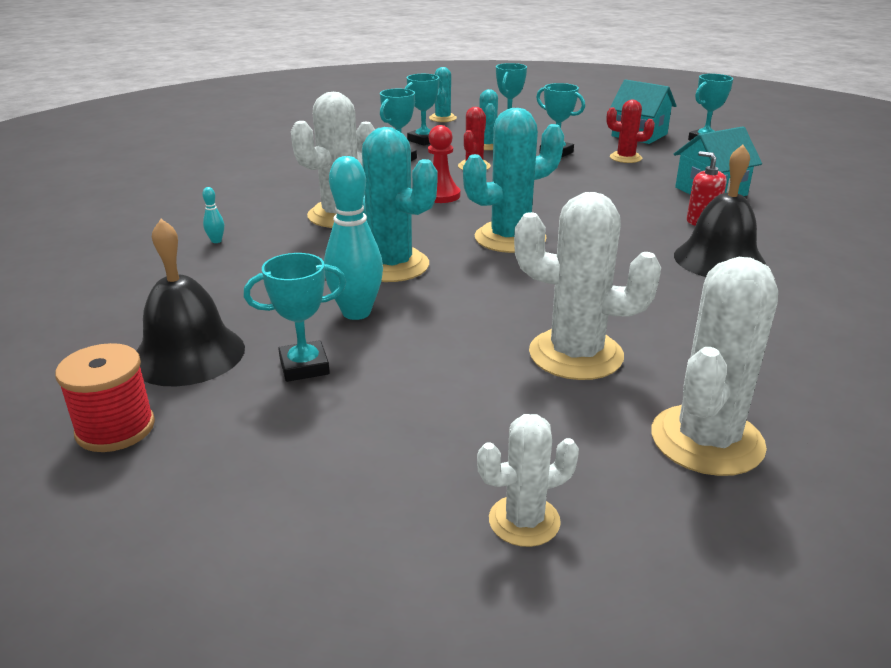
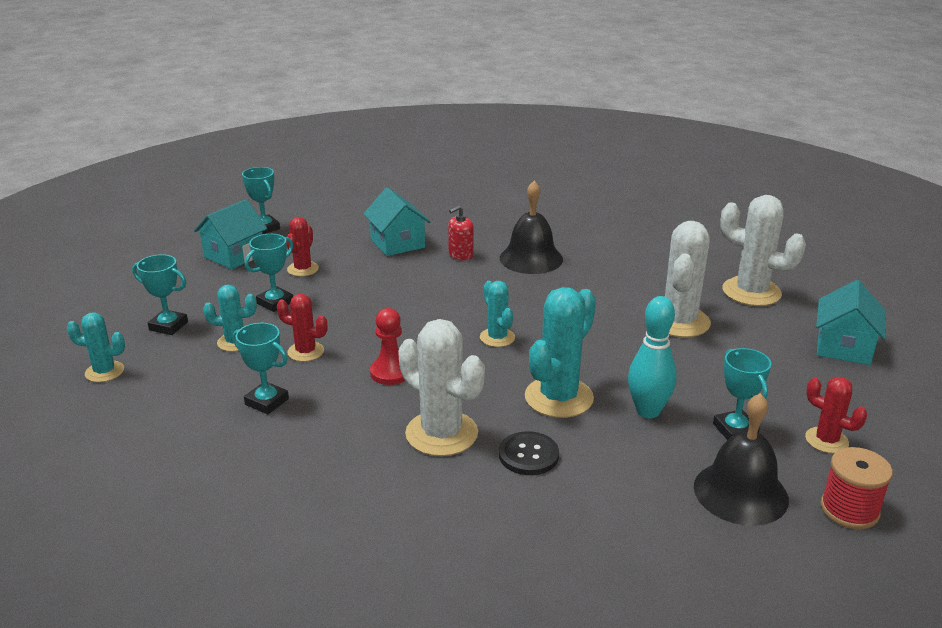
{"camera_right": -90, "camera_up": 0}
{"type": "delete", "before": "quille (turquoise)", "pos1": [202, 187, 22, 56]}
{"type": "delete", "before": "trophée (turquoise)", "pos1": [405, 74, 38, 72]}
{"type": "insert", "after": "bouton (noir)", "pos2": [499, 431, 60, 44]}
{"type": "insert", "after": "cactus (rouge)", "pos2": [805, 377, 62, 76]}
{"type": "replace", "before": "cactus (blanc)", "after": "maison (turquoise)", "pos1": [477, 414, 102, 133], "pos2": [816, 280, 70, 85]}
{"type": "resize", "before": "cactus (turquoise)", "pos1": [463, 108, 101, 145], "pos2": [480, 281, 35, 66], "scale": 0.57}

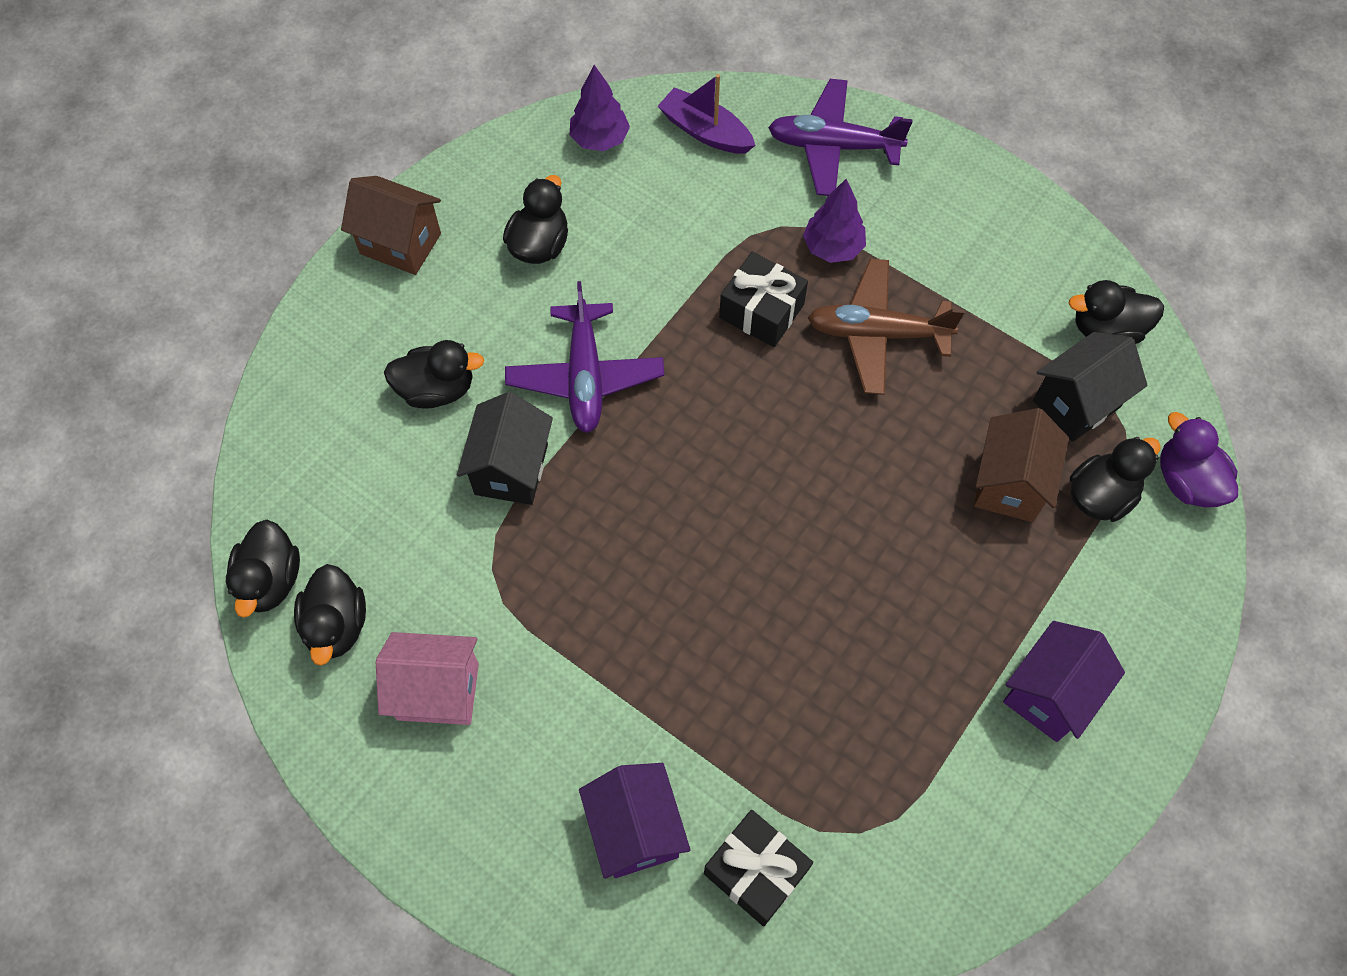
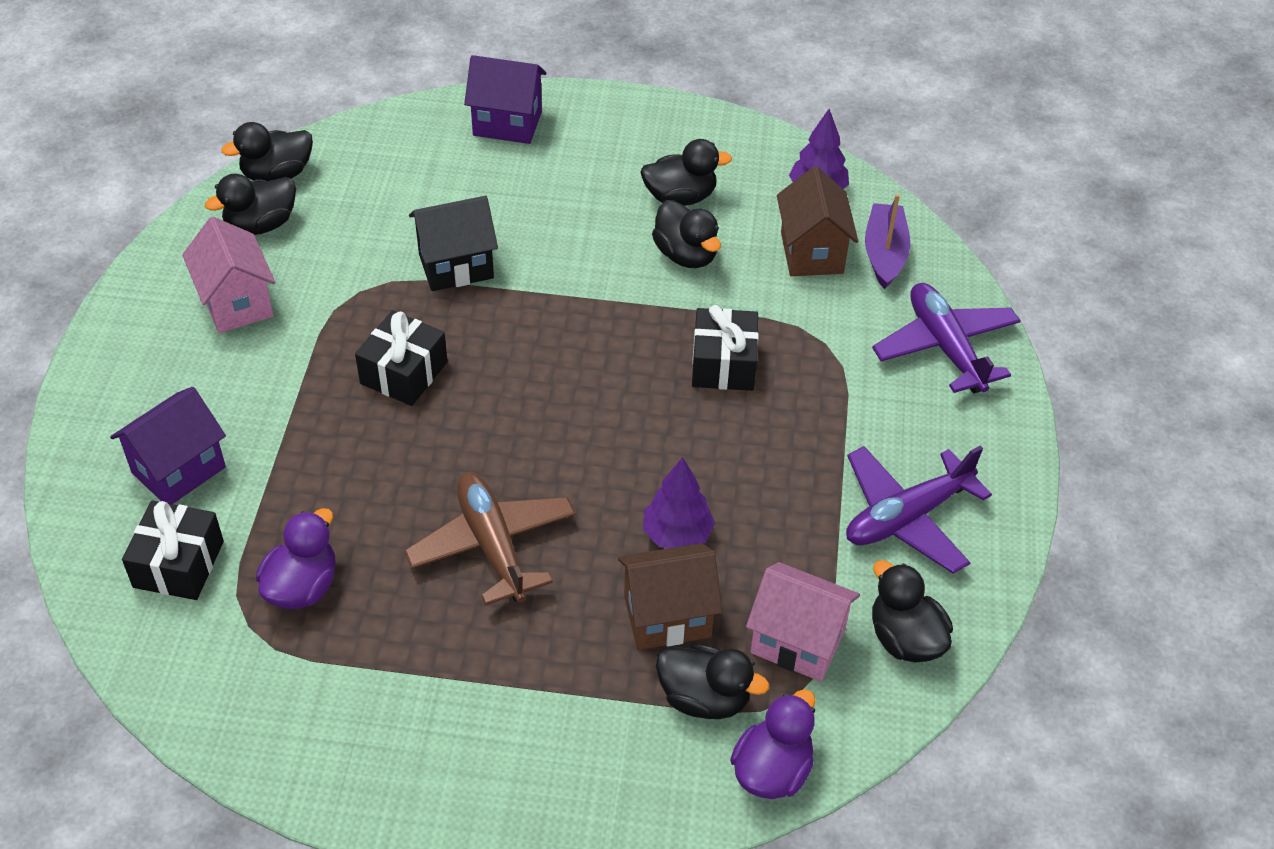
{"camera_right": 60, "camera_up": -15}
{"type": "insert", "after": "canard (violet)", "pos2": [256, 508, 80, 101]}
{"type": "insert", "after": "cadeau (noir)", "pos2": [355, 310, 93, 96]}
{"type": "move", "before": "maison (marron)", "pos1": [341, 176, 100, 99], "pos2": [777, 166, 81, 110]}
{"type": "move", "before": "canard (noir)", "pos1": [384, 340, 100, 68], "pos2": [652, 200, 69, 68]}
{"type": "move", "before": "avion (violet)", "pos1": [505, 281, 159, 152], "pos2": [846, 445, 146, 129]}
{"type": "move", "before": "arbre (violet)", "pos1": [803, 179, 63, 84], "pos2": [643, 457, 72, 92]}
{"type": "move", "before": "avion (marron)", "pos1": [808, 259, 157, 136], "pos2": [404, 472, 171, 133]}
{"type": "move", "before": "maison (violet)", "pos1": [1003, 621, 122, 121], "pos2": [464, 55, 82, 89]}
{"type": "recolor", "before": "maison (noir)", "after": "maison (rose)", "pos1": [1033, 332, 115, 110], "pos2": [746, 562, 114, 120]}

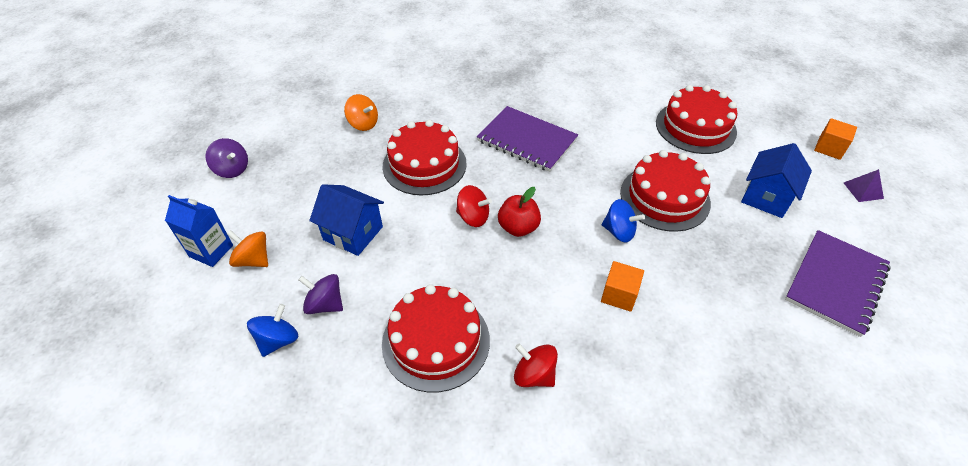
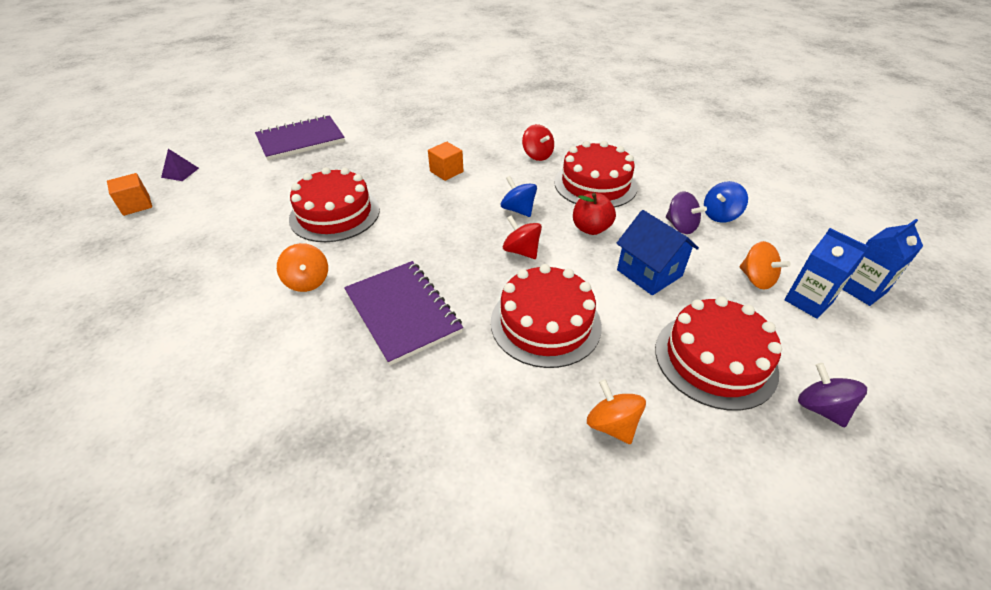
{"camera_right": -155, "camera_up": -5}
{"type": "delete", "before": "maison (bleu)", "pos1": [741, 143, 71, 75]}
{"type": "insert", "after": "toupie (orange)", "pos2": [277, 243, 51, 49]}
{"type": "insert", "after": "brique de lait (bleu)", "pos2": [842, 219, 81, 87]}
{"type": "move", "before": "pomme (rouge)", "pos1": [498, 187, 43, 50], "pos2": [573, 192, 43, 43]}
{"type": "move", "before": "toupie (bleu)", "pos1": [602, 199, 43, 43], "pos2": [501, 176, 36, 41]}
{"type": "move", "before": "gâteau (rouge)", "pos1": [656, 85, 81, 69], "pos2": [655, 296, 127, 115]}

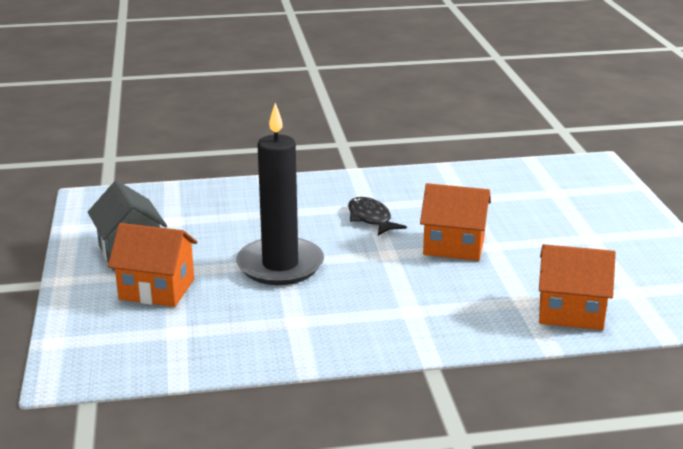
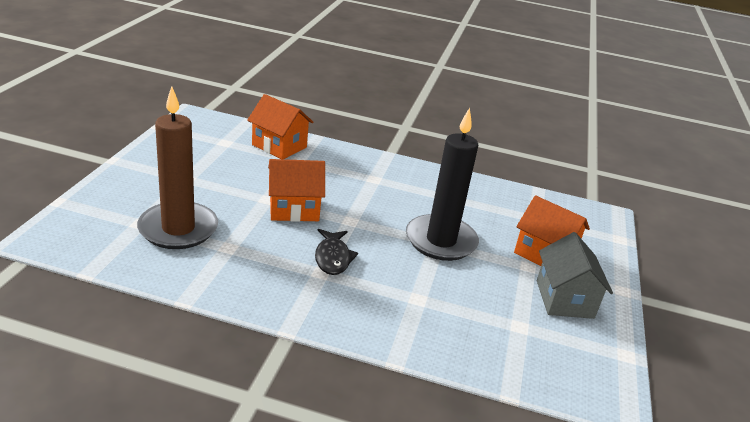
{"camera_right": -160, "camera_up": 5}
{"type": "insert", "after": "bougie (marron)", "pos2": [137, 86, 81, 163]}
{"type": "rotate", "before": "maison (orange)", "pos1": [420, 183, 71, 78], "pos2": [268, 159, 57, 63], "turn": -45}

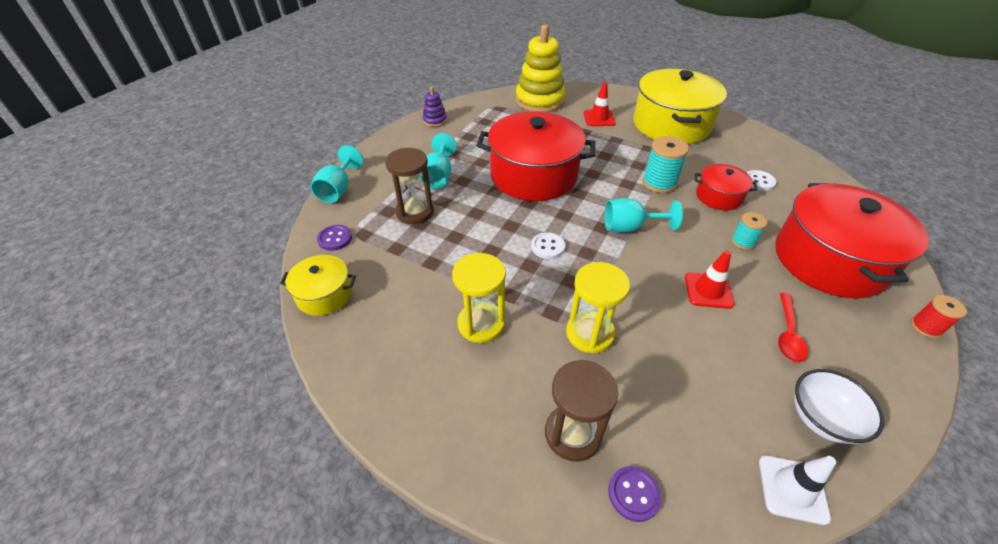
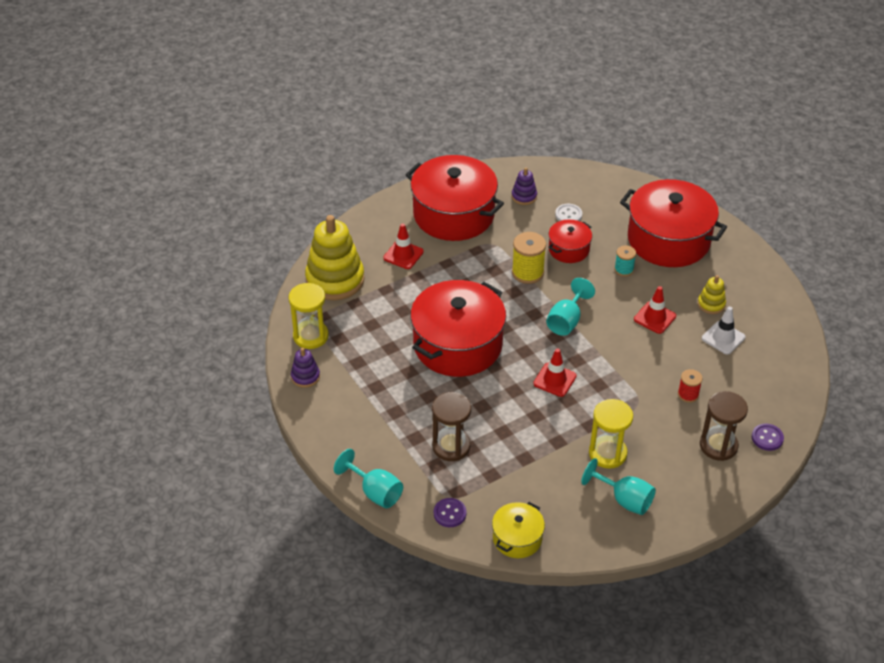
{"camera_right": -60, "camera_up": 0}
{"type": "delete", "before": "bol (blanc)", "pos1": [794, 369, 91, 75]}
{"type": "insert", "after": "jouet à empiler (violet)", "pos2": [512, 168, 25, 37]}
{"type": "move", "before": "verre à pied (turquoise)", "pos1": [420, 133, 37, 56], "pos2": [581, 458, 75, 57]}
{"type": "move", "before": "sablier (jaune)", "pos1": [566, 262, 64, 92], "pos2": [289, 283, 40, 66]}
{"type": "move", "before": "cône de chantier (blanc)", "pos1": [759, 455, 77, 70], "pos2": [702, 306, 43, 49]}
{"type": "move", "before": "bobine (rouge)", "pos1": [911, 295, 56, 43], "pos2": [678, 369, 24, 34]}
{"type": "replace", "before": "bouton (blanc)", "after": "cône de chantier (rouge)", "pos1": [531, 232, 34, 27], "pos2": [533, 348, 44, 49]}
{"type": "replace", "before": "cuillère (rouge)", "after": "jouet à empiler (jaune)", "pos1": [778, 293, 30, 70], "pos2": [698, 275, 28, 39]}
{"type": "recolor", "before": "marmite (jaune)", "after": "marmite (rouge)", "pos1": [633, 69, 94, 75], "pos2": [405, 155, 99, 86]}
{"type": "recolor", "before": "bobine (turquoise)", "after": "bobine (jaune)", "pos1": [642, 136, 47, 57], "pos2": [512, 232, 34, 52]}

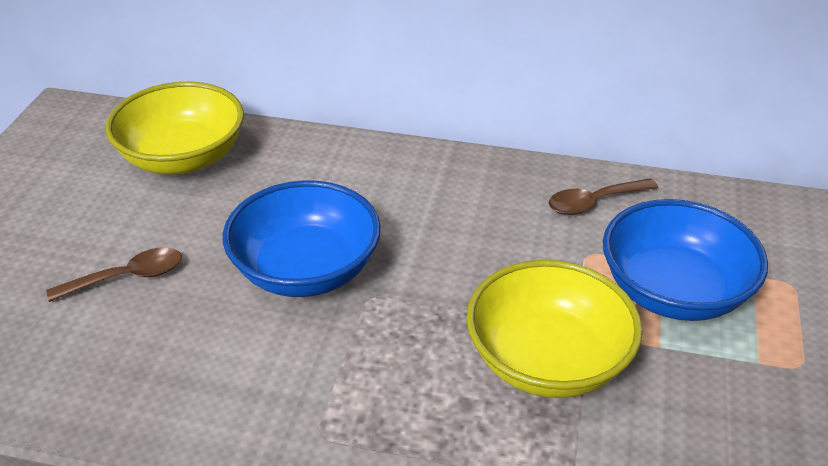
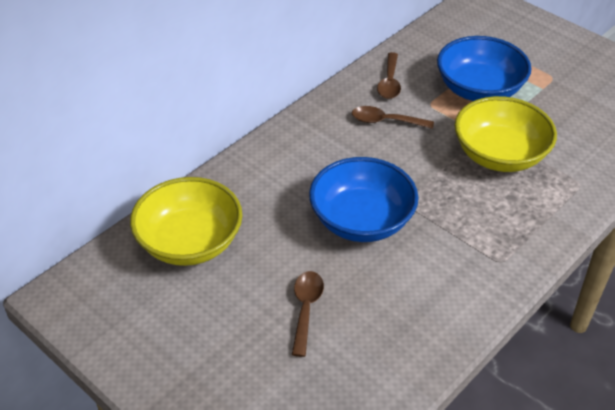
{"camera_right": -60, "camera_up": 5}
{"type": "insert", "after": "cuillère (marron)", "pos2": [352, 106, 82, 23]}

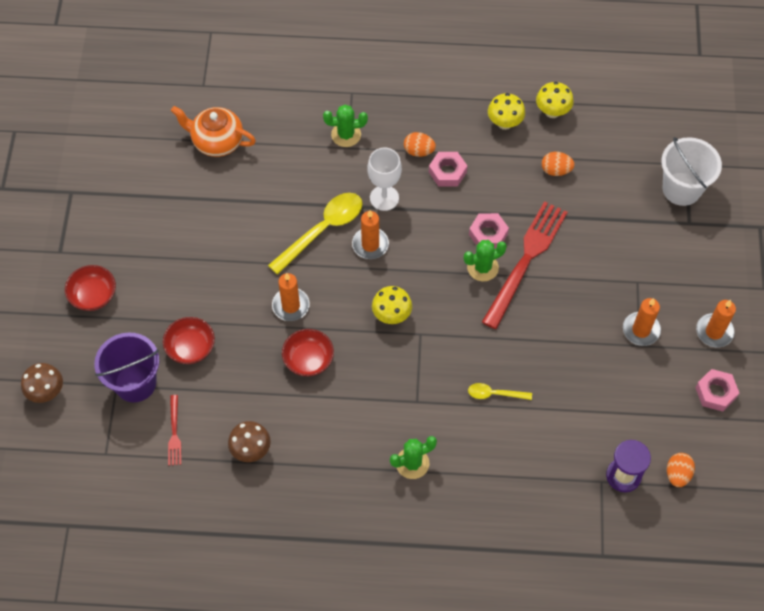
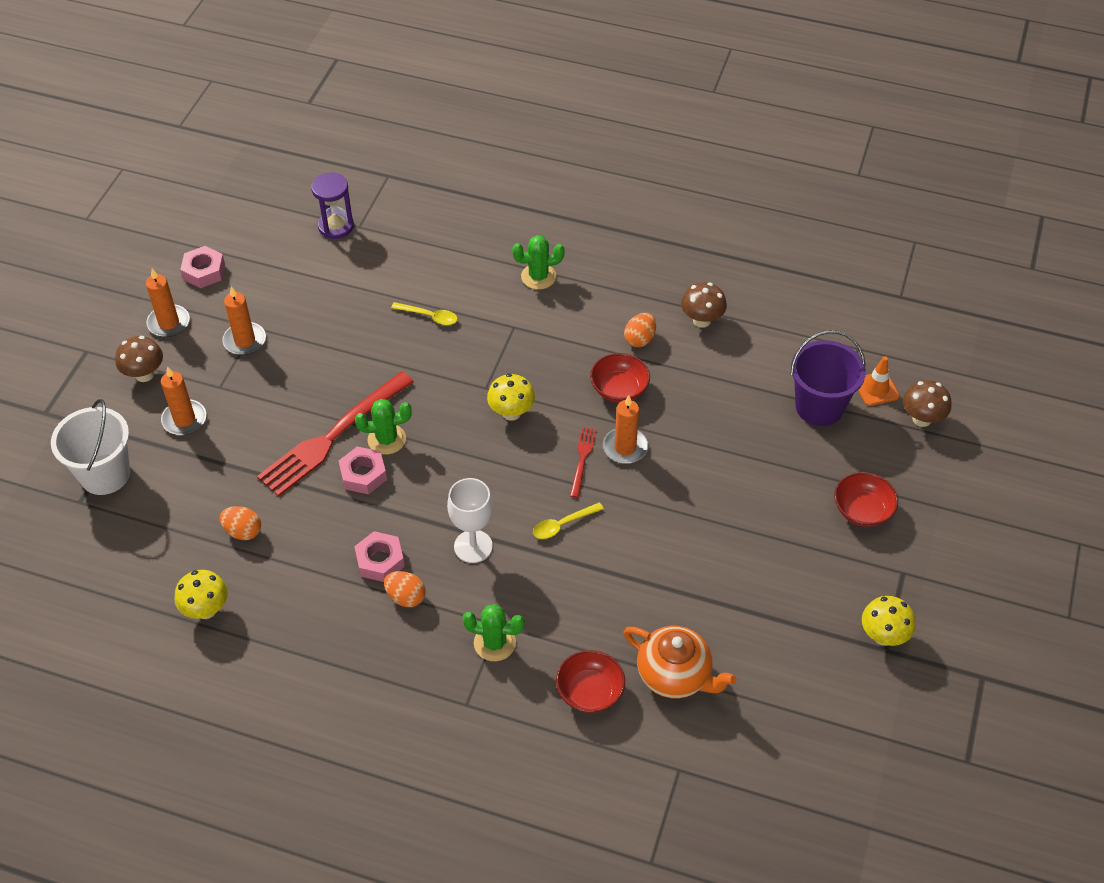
{"camera_right": -165, "camera_up": -10}
{"type": "insert", "after": "champignon (marron)", "pos2": [115, 336, 48, 46]}
{"type": "insert", "after": "cône de chantier (orange)", "pos2": [858, 356, 42, 50]}
{"type": "move", "before": "bol (rouge)", "pos1": [163, 317, 52, 47], "pos2": [556, 650, 69, 63]}
{"type": "move", "before": "fourchette (rouge)", "pos1": [168, 395, 13, 70], "pos2": [570, 427, 26, 71]}
{"type": "move", "before": "bougie (orange)", "pos1": [352, 210, 37, 49], "pos2": [161, 366, 45, 69]}
{"type": "move", "before": "champignon (jaune)", "pos1": [488, 93, 37, 37], "pos2": [862, 596, 54, 50]}
{"type": "move", "before": "œuf (orange)", "pos1": [667, 453, 28, 34], "pos2": [624, 313, 32, 34]}
{"type": "resize", "before": "cuillère (jaune)", "pos1": [268, 193, 94, 82], "pos2": [533, 502, 71, 37], "scale": 0.51}

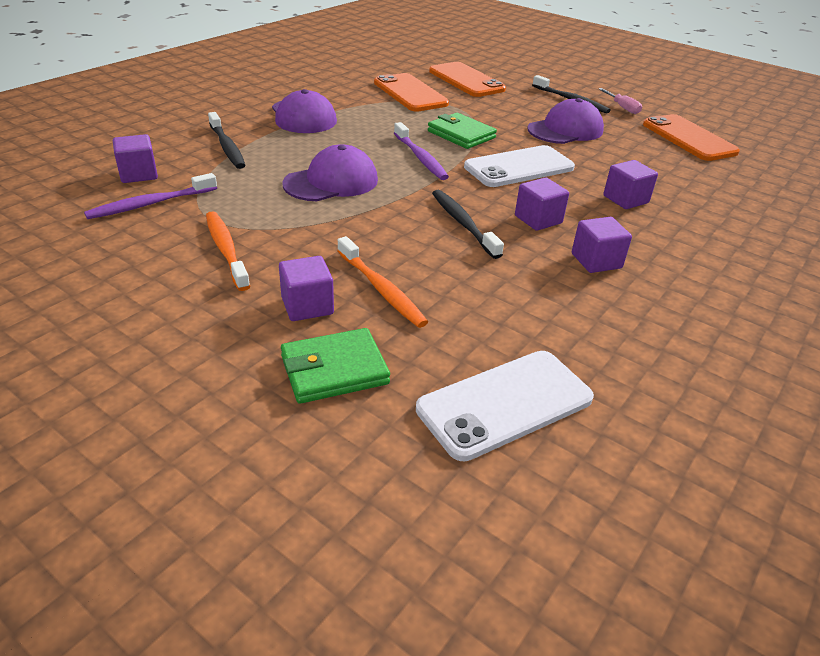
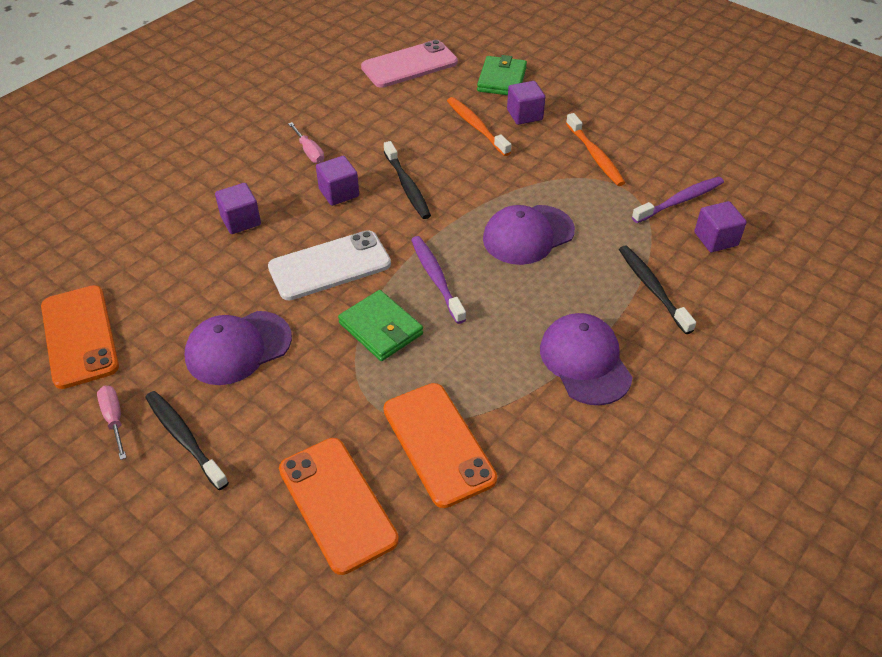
{"camera_right": -175, "camera_up": 10}
{"type": "replace", "before": "cube (violet)", "after": "tournevis (rose)", "pos1": [572, 217, 60, 56], "pos2": [288, 122, 36, 41]}
{"type": "recolor", "before": "téléphone (blanc)", "after": "téléphone (rose)", "pos1": [416, 351, 178, 110], "pos2": [361, 40, 97, 48]}
{"type": "rotate", "before": "portefeuille (vert)", "pos1": [281, 328, 109, 76], "pos2": [477, 55, 50, 40], "turn": -60}

